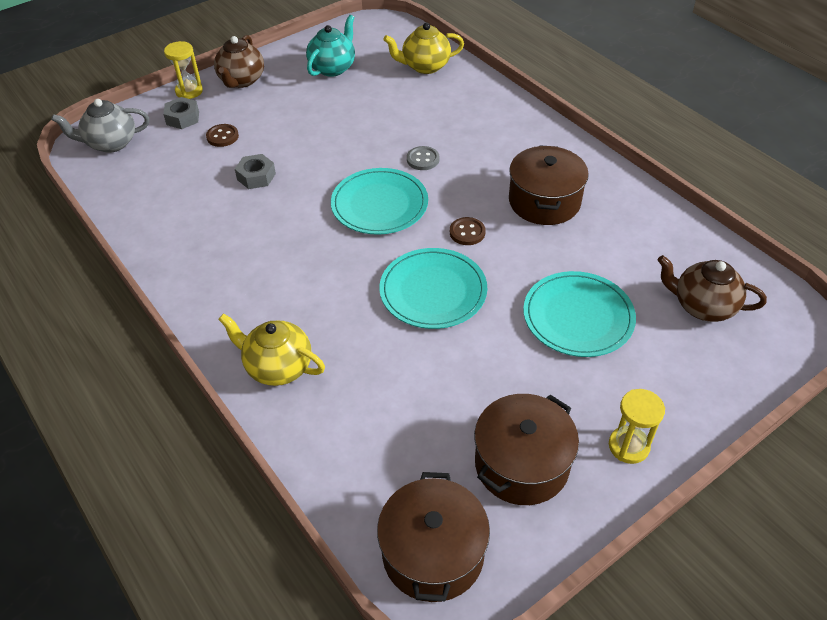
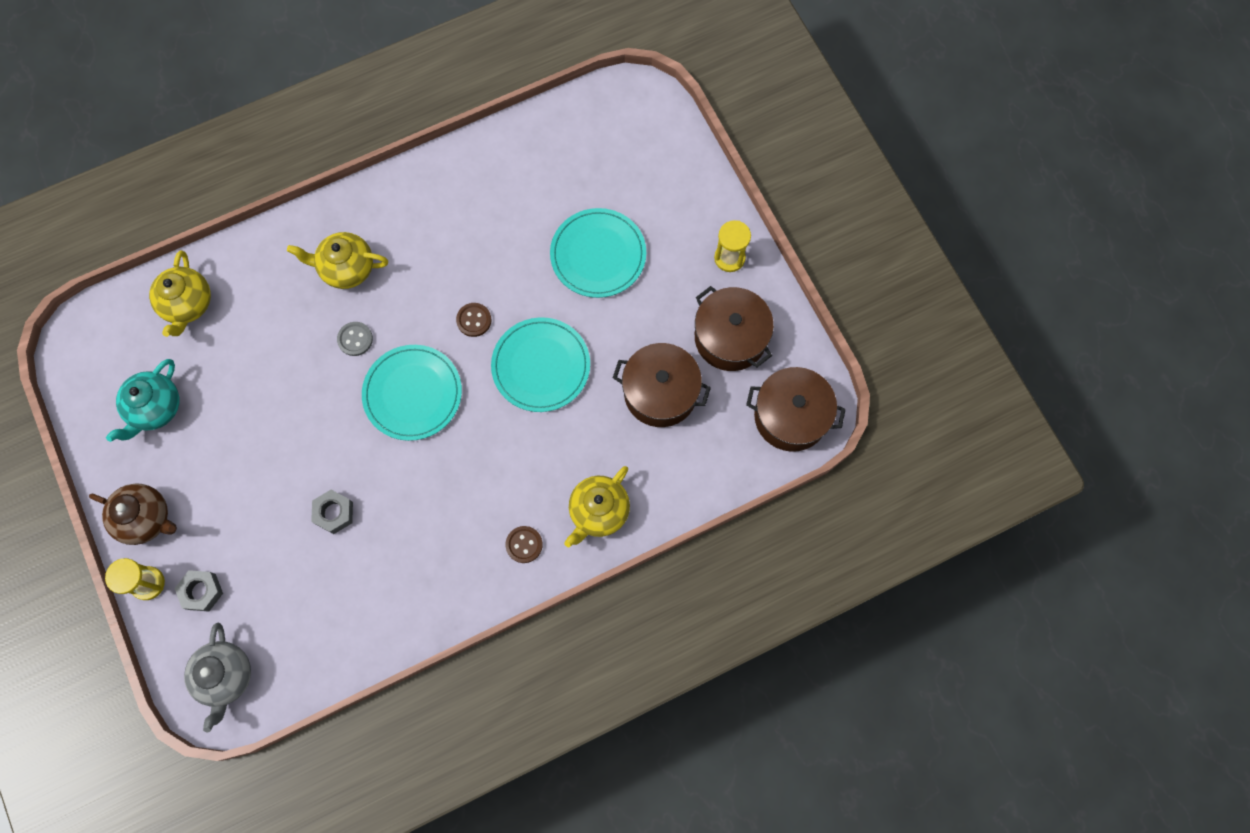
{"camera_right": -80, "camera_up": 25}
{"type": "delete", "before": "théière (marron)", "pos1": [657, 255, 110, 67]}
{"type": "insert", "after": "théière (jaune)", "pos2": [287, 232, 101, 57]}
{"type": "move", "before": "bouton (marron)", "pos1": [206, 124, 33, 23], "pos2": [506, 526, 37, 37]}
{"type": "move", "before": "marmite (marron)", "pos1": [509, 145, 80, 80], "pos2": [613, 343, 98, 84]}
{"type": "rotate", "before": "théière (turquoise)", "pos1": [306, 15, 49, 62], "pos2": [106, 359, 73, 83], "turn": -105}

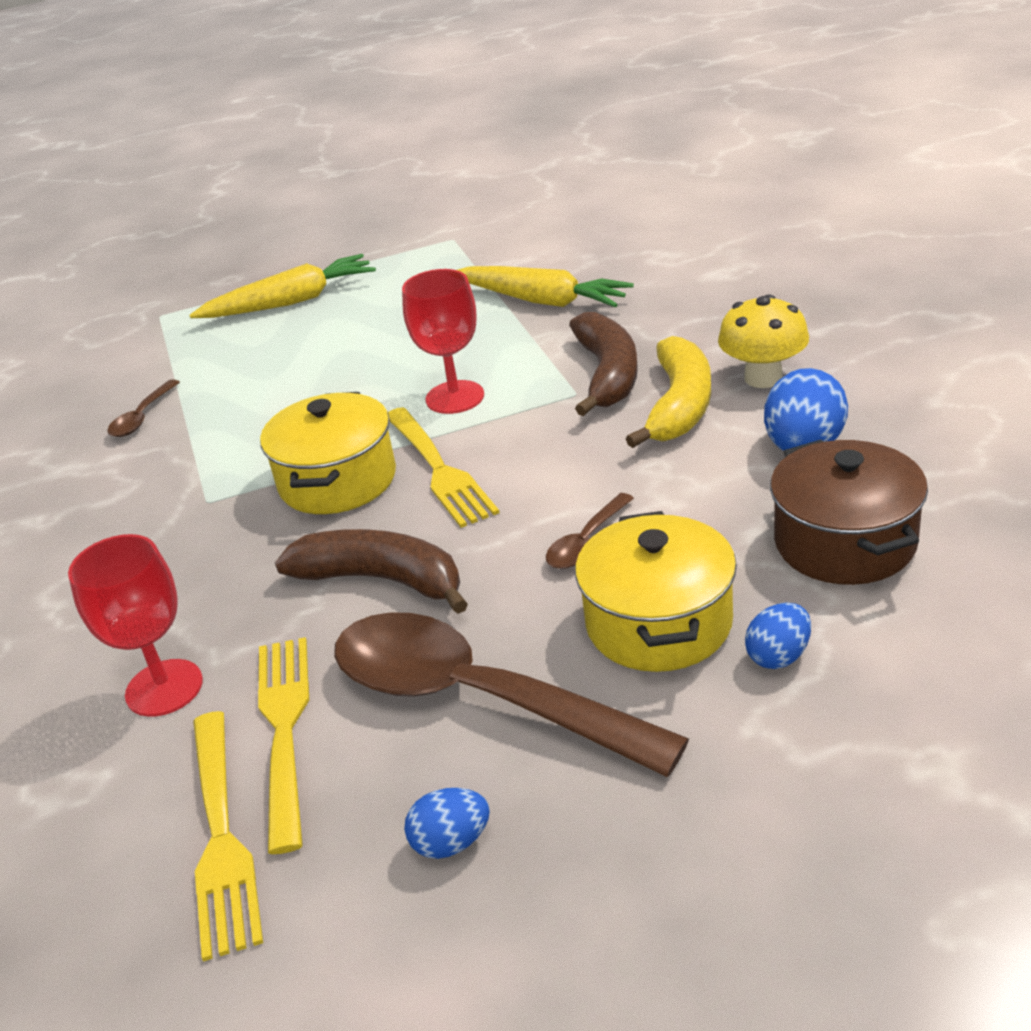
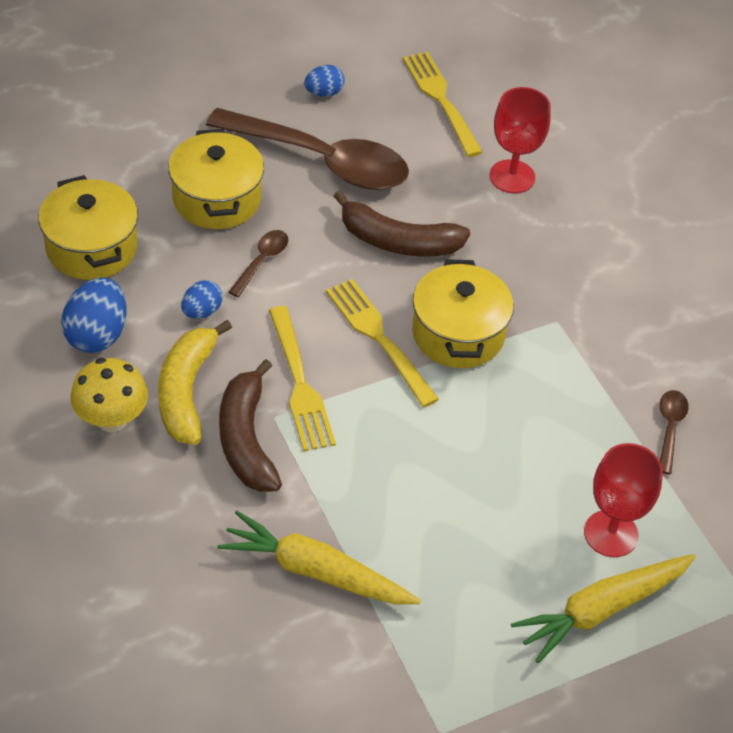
{"camera_right": 165, "camera_up": 15}
{"type": "move", "before": "fourchette (jaune)", "pos1": [258, 637, 51, 217], "pos2": [269, 306, 67, 145]}
{"type": "move", "before": "verre à pied (rouge)", "pos1": [402, 269, 82, 145], "pos2": [584, 443, 79, 114]}
{"type": "move", "before": "œuf (bleu)", "pos1": [745, 603, 66, 66], "pos2": [181, 280, 42, 39]}
{"type": "recolor", "before": "marmite (marron)", "after": "marmite (jaune)", "pos1": [770, 440, 158, 145], "pos2": [38, 175, 100, 105]}

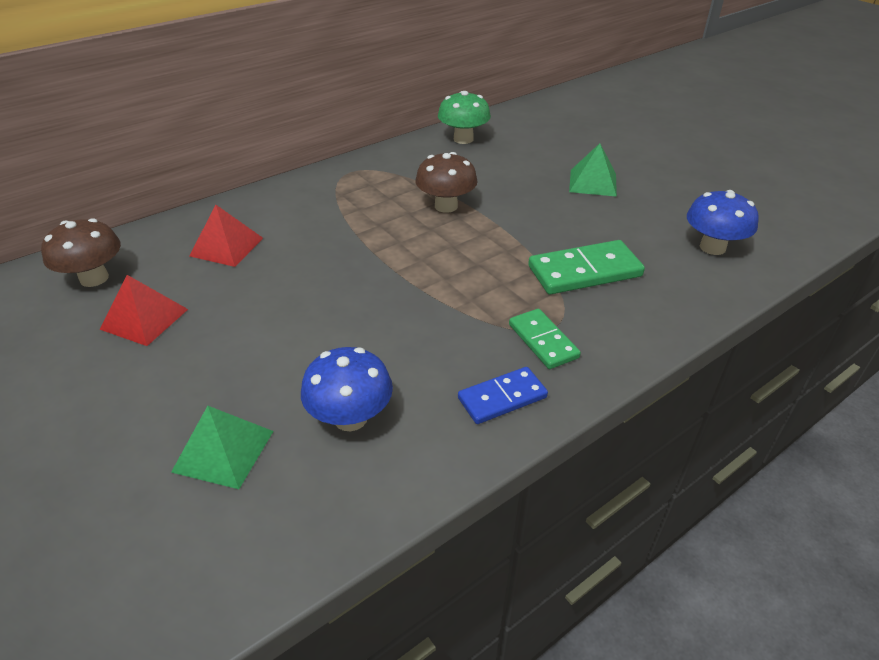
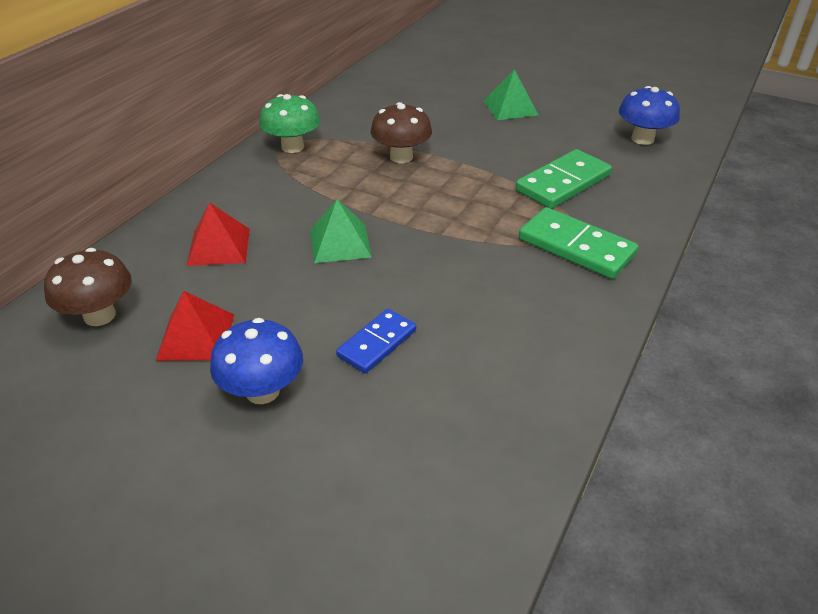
{"camera_right": -25, "camera_up": 0}
{"type": "move", "before": "pyramide (vert)", "pos1": [171, 406, 103, 83], "pos2": [311, 199, 61, 64]}
{"type": "move", "before": "champignon (bleu)", "pos1": [301, 347, 92, 84], "pos2": [210, 318, 93, 86]}
{"type": "move", "before": "champignon (vert)", "pos1": [438, 91, 53, 53], "pos2": [259, 94, 61, 59]}
{"type": "move", "before": "domino (bleu)", "pos1": [458, 367, 90, 57], "pos2": [336, 309, 80, 64]}
{"type": "resize", "before": "domino (vert)", "pos1": [509, 309, 72, 60], "pos2": [519, 207, 119, 72], "scale": 1.56}

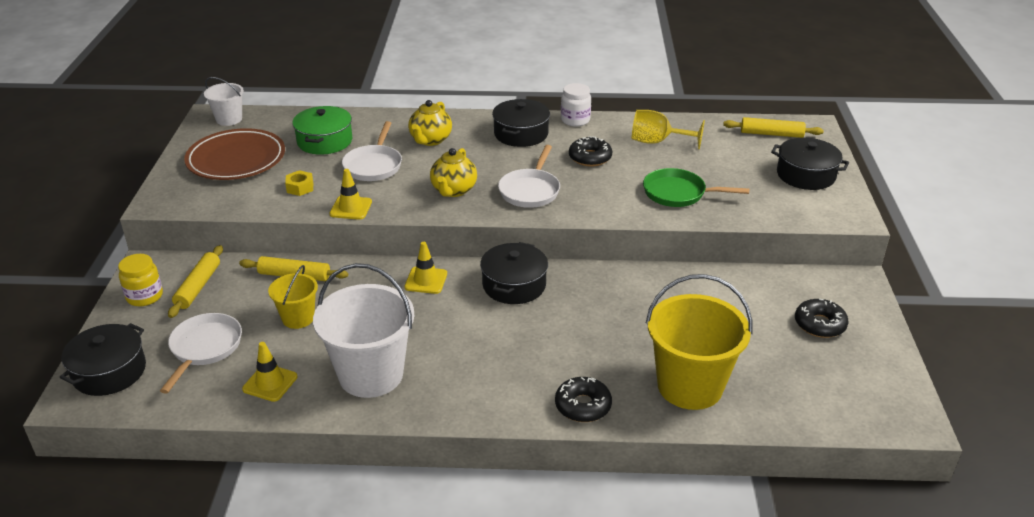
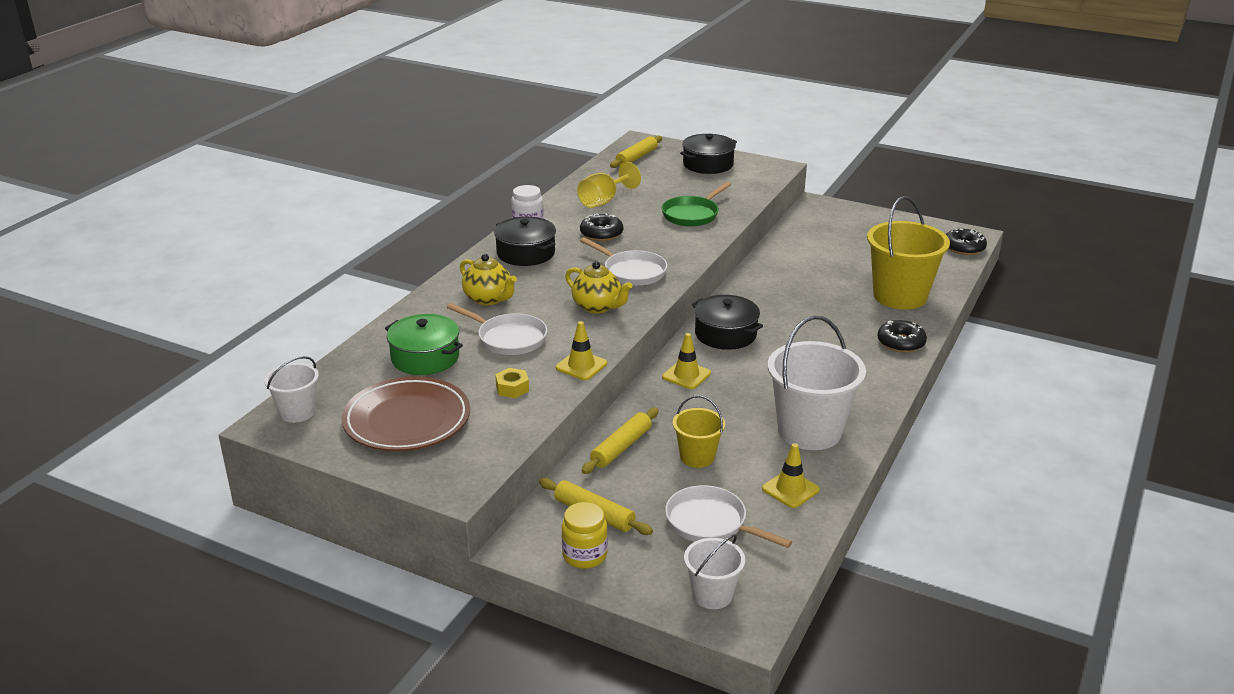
{"camera_right": -65, "camera_up": -5}
{"type": "move", "before": "beignet (noir)", "pos1": [795, 299, 54, 39], "pos2": [946, 228, 41, 27]}
{"type": "replace", "before": "marmite (noir)", "after": "seau (blanc)", "pos1": [60, 323, 86, 73], "pos2": [684, 534, 61, 75]}

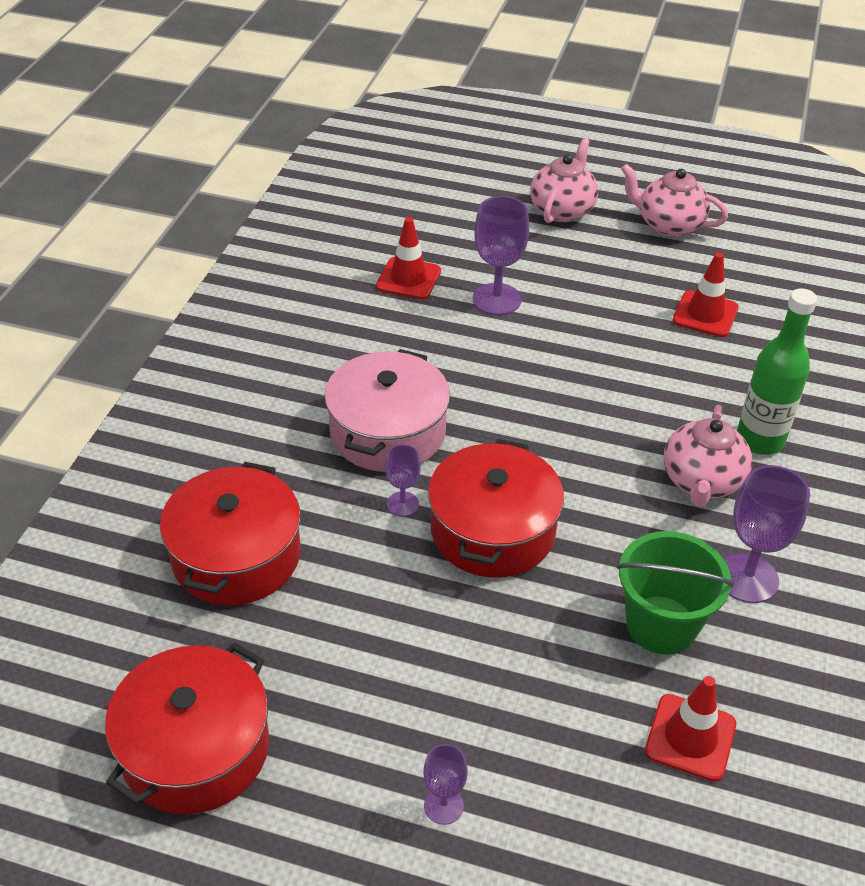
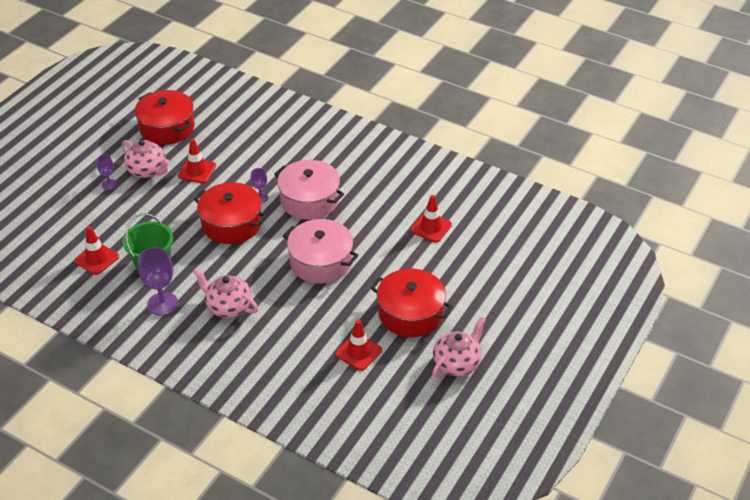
{"camera_right": 105, "camera_up": 0}
{"type": "delete", "before": "verre à pied (violet)", "pos1": [473, 196, 56, 119]}
{"type": "delete", "before": "bouteille (vert)", "pos1": [737, 289, 80, 166]}
{"type": "insert", "after": "cône de chantier (rouge)", "pos2": [178, 139, 38, 45]}
{"type": "insert", "after": "marmite (rose)", "pos2": [283, 219, 76, 65]}
{"type": "move", "before": "marmite (rouge)", "pos1": [160, 462, 141, 143], "pos2": [371, 269, 82, 68]}
{"type": "move", "before": "théière (rose)", "pos1": [530, 138, 68, 85], "pos2": [122, 140, 47, 38]}

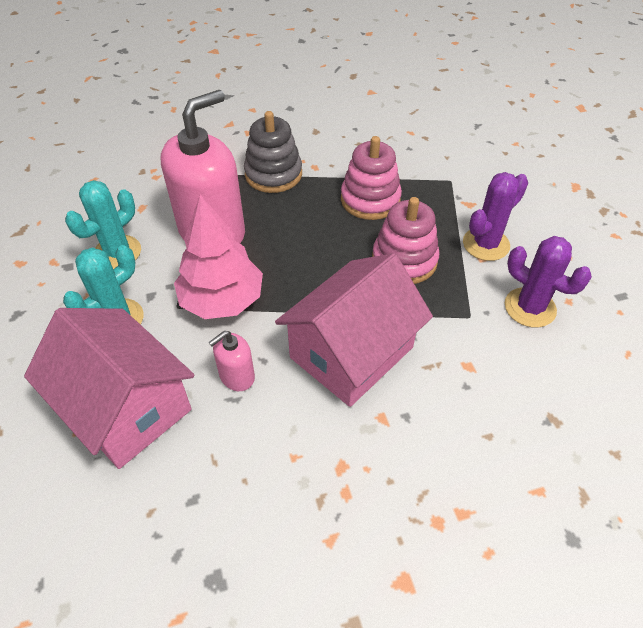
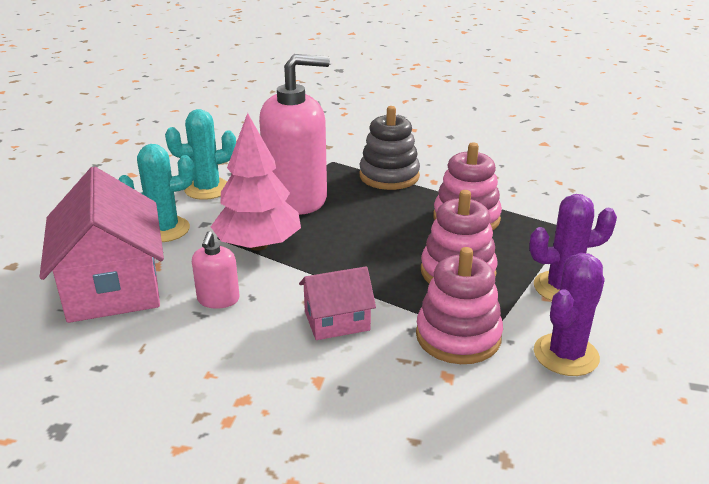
{"camera_right": 30, "camera_up": -20}
{"type": "insert", "after": "jouet à empiler (rose)", "pos2": [416, 247, 87, 117]}
{"type": "rotate", "before": "distributeur de savon (rose)", "pos1": [209, 331, 46, 60], "pos2": [192, 231, 48, 78], "turn": -75}
{"type": "rotate", "before": "cactus (violet)", "pos1": [505, 236, 87, 92], "pos2": [534, 253, 71, 123], "turn": 60}
{"type": "resize", "before": "maison (rose)", "pos1": [275, 253, 158, 154], "pos2": [299, 266, 77, 74], "scale": 0.52}

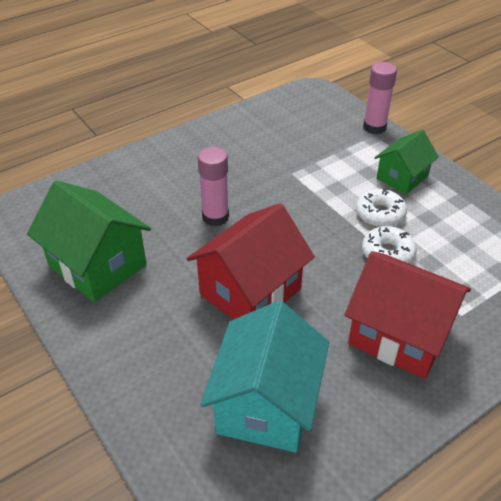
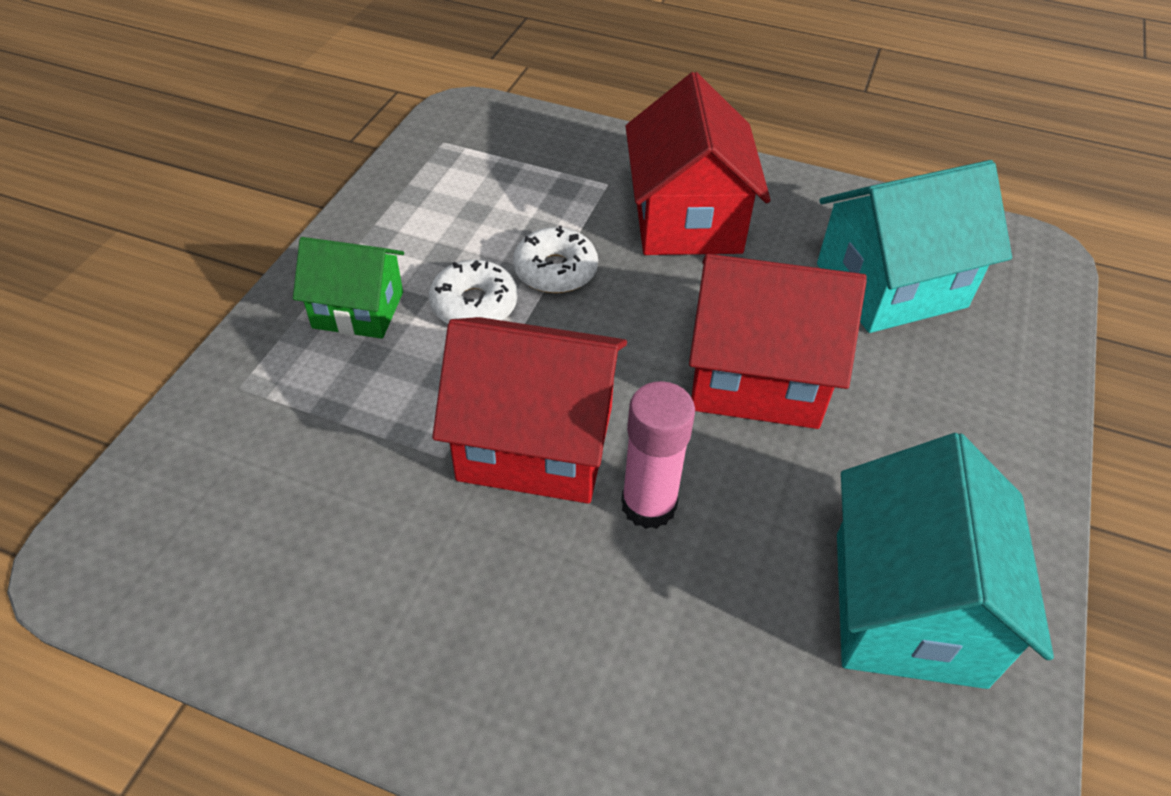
{"camera_right": -125, "camera_up": 5}
{"type": "delete", "before": "bâton de colle (rose)", "pos1": [363, 62, 34, 72]}
{"type": "insert", "after": "maison (rouge)", "pos2": [432, 317, 195, 187]}
{"type": "recolor", "before": "maison (vert)", "after": "maison (turquoise)", "pos1": [27, 180, 124, 122], "pos2": [837, 433, 217, 256]}

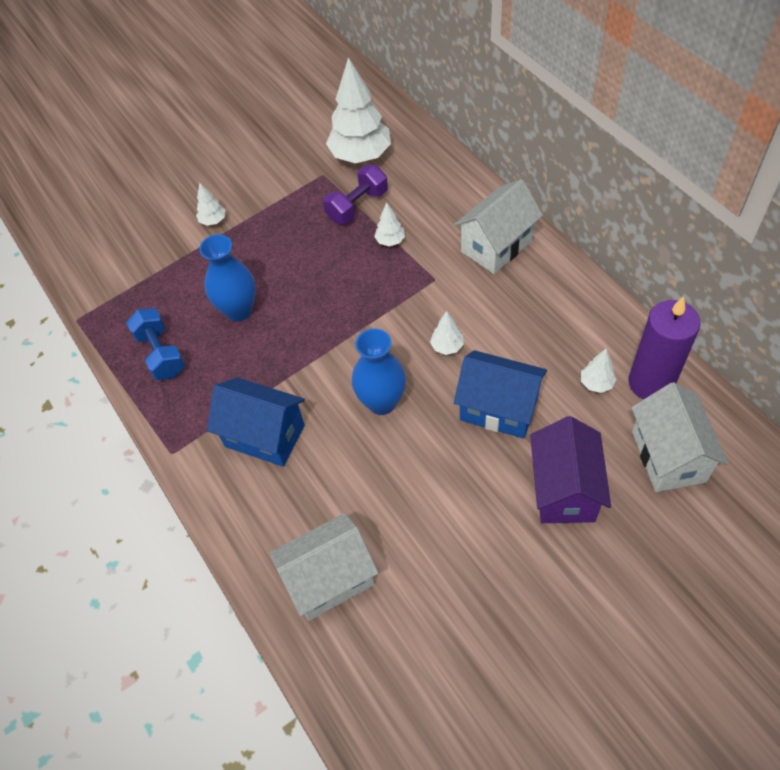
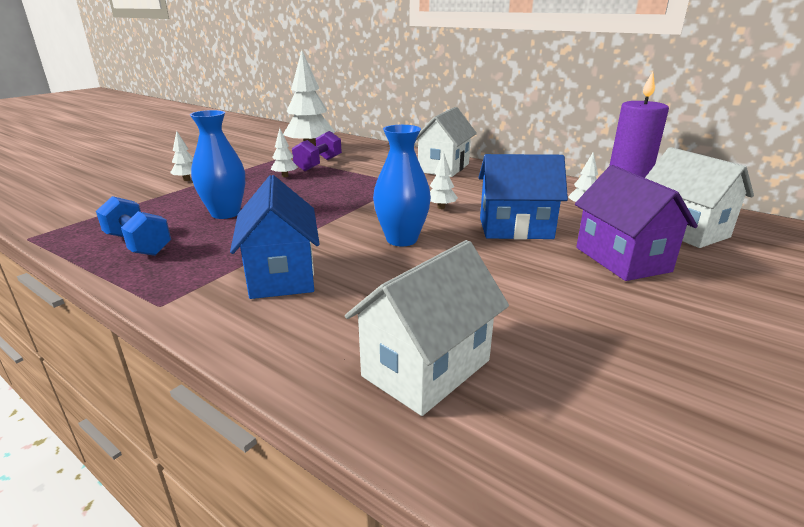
{"camera_right": -25, "camera_up": -30}
{"type": "move", "before": "arbre (blanc)", "pos1": [374, 202, 31, 44], "pos2": [271, 128, 27, 49]}
{"type": "rotate", "before": "maison (bleu)", "pos1": [207, 377, 98, 90], "pos2": [230, 175, 90, 124], "turn": 75}

